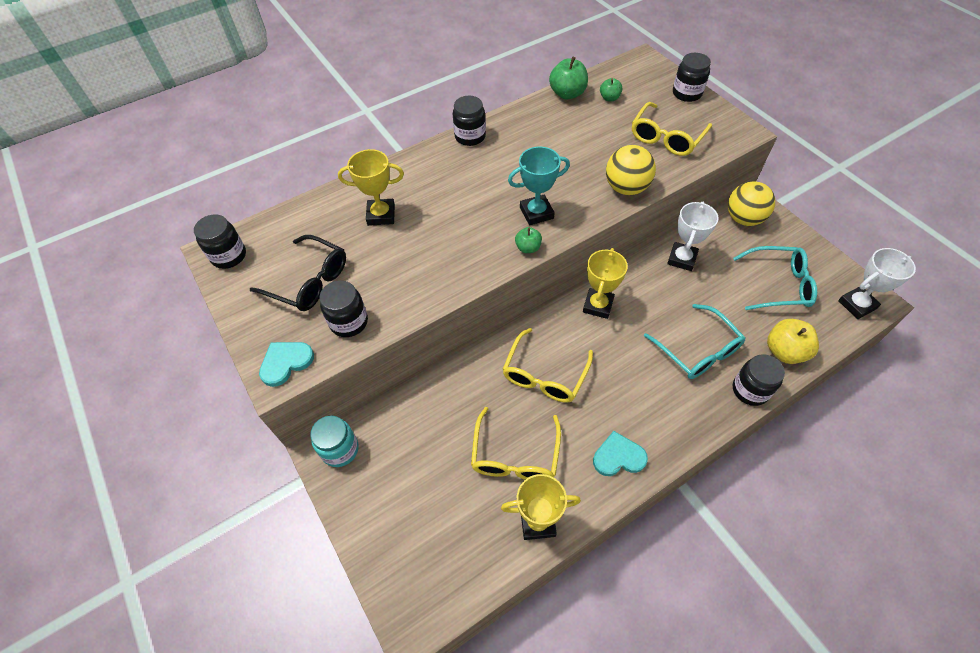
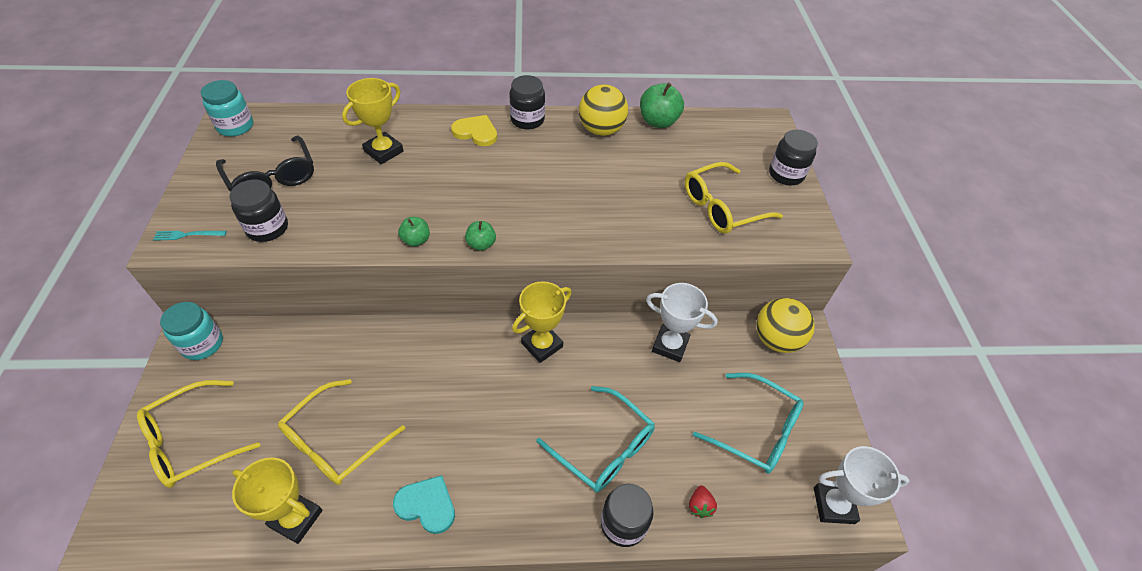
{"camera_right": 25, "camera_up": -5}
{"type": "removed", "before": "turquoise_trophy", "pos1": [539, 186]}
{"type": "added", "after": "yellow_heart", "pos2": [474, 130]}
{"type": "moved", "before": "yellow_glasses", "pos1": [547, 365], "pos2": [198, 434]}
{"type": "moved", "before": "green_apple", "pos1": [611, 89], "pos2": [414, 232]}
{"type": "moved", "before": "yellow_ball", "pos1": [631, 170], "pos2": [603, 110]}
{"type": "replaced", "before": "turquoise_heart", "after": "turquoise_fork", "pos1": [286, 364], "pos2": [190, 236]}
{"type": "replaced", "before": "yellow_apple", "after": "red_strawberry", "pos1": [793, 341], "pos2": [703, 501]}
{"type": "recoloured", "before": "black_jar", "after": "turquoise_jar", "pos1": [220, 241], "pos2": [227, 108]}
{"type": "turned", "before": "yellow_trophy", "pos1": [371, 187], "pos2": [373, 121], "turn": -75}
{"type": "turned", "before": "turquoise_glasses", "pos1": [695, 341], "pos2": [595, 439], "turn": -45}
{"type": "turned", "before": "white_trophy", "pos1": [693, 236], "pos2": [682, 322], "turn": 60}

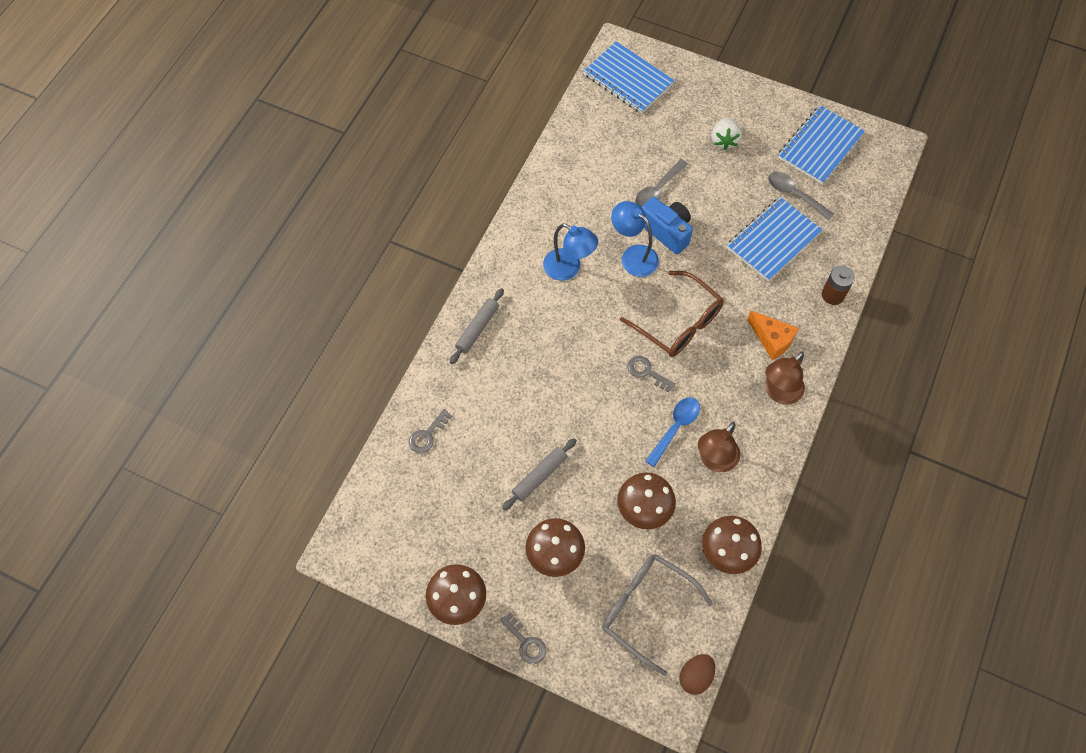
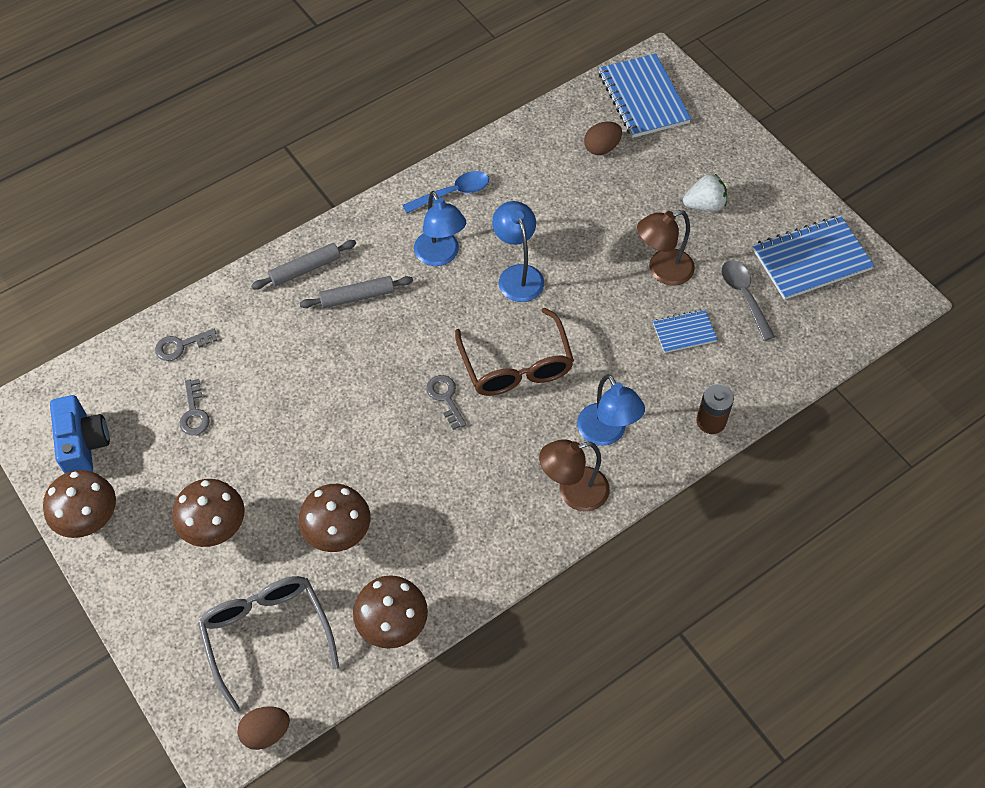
{"camera_right": 30, "camera_up": -5}
{"type": "removed", "before": "grey_spoon", "pos1": [661, 183]}
{"type": "added", "after": "brown_egg", "pos2": [603, 138]}
{"type": "moved", "before": "grey_key", "pos1": [523, 638], "pos2": [194, 407]}
{"type": "moved", "before": "grey_rolling_pin", "pos1": [539, 474], "pos2": [356, 292]}
{"type": "moved", "before": "blue_camera", "pos1": [667, 225], "pos2": [80, 434]}
{"type": "moved", "before": "blue_spoon", "pos1": [672, 432], "pos2": [446, 192]}
{"type": "moved", "before": "brown_lamp", "pos1": [719, 447], "pos2": [666, 247]}
{"type": "replaced", "before": "orange_cheese", "after": "blue_lamp", "pos1": [773, 335], "pos2": [611, 410]}
{"type": "turned", "before": "white_strawberry", "pos1": [727, 134], "pos2": [705, 193], "turn": -135}
{"type": "resized", "before": "blue_notebook", "pos1": [774, 239], "pos2": [685, 331], "scale": 0.54}

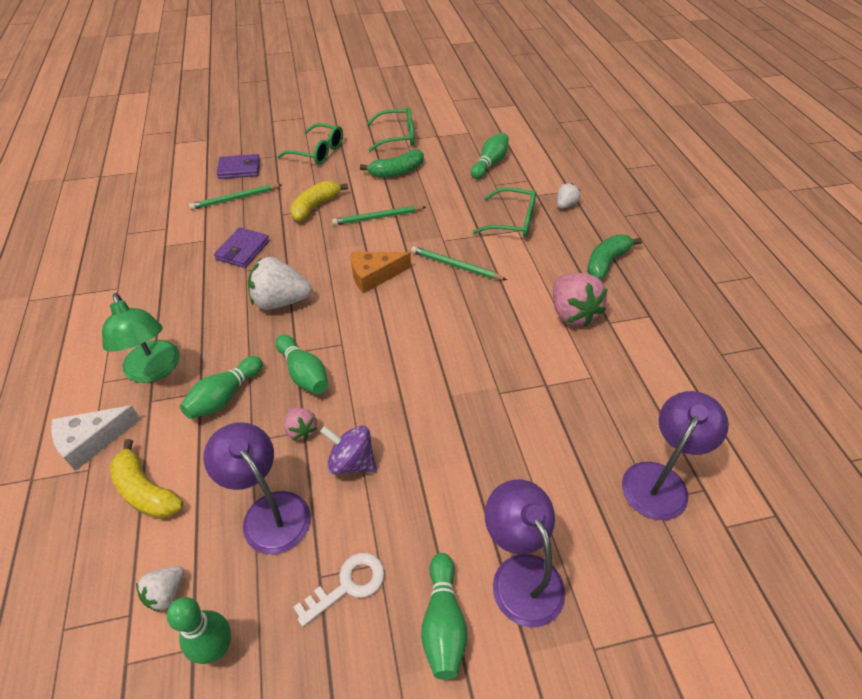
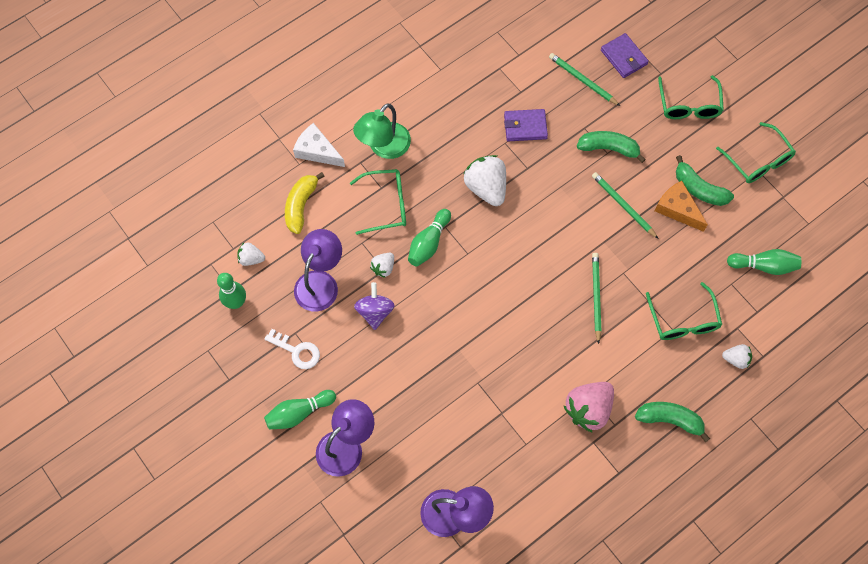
{"camera_right": 65, "camera_up": 20}
{"type": "moved", "before": "orange_cheese", "pos1": [381, 272], "pos2": [681, 206]}
{"type": "replaced", "before": "green_bowling_pin", "after": "green_glasses", "pos1": [221, 387], "pos2": [378, 202]}
{"type": "recoloured", "before": "pink_strawberry", "after": "white_strawberry", "pos1": [300, 423], "pos2": [382, 265]}
{"type": "recoloured", "before": "yellow_banana", "after": "green_banana", "pos1": [319, 201], "pos2": [611, 147]}

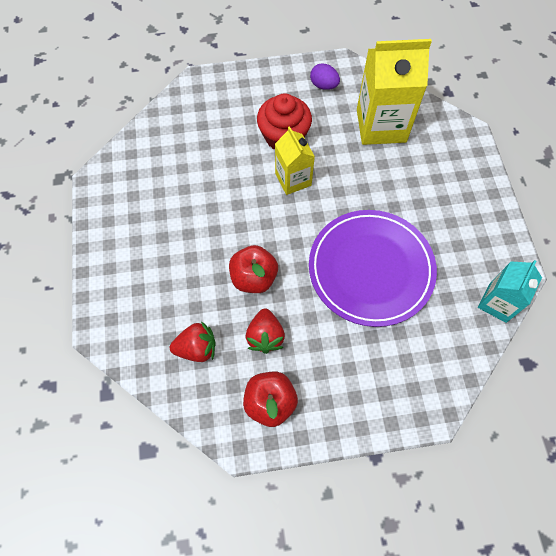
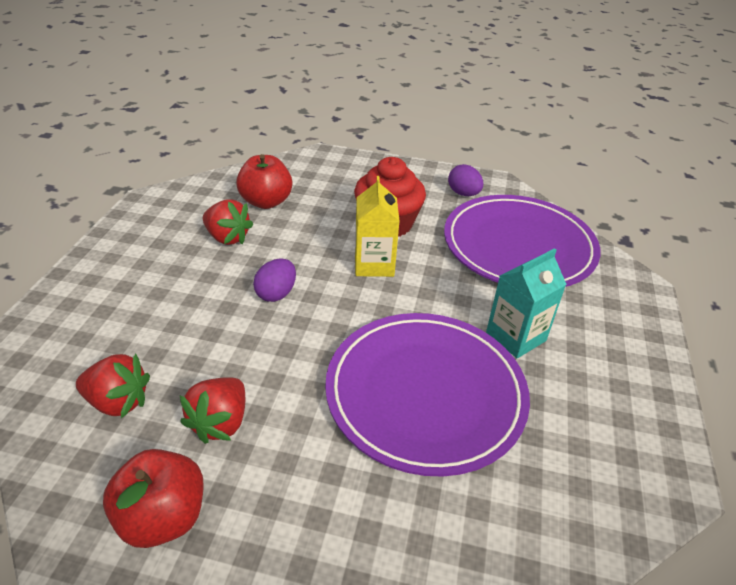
{"camera_right": 20, "camera_up": -25}
{"type": "added", "after": "red_strawberry", "pos2": [228, 222]}
{"type": "added", "after": "purple_egg", "pos2": [274, 280]}
{"type": "moved", "before": "red_apple", "pos1": [253, 269], "pos2": [264, 181]}
{"type": "moved", "before": "turquoise_carton", "pos1": [510, 291], "pos2": [526, 303]}
{"type": "replaced", "before": "yellow_carton", "after": "purple_plate", "pos1": [394, 92], "pos2": [522, 241]}

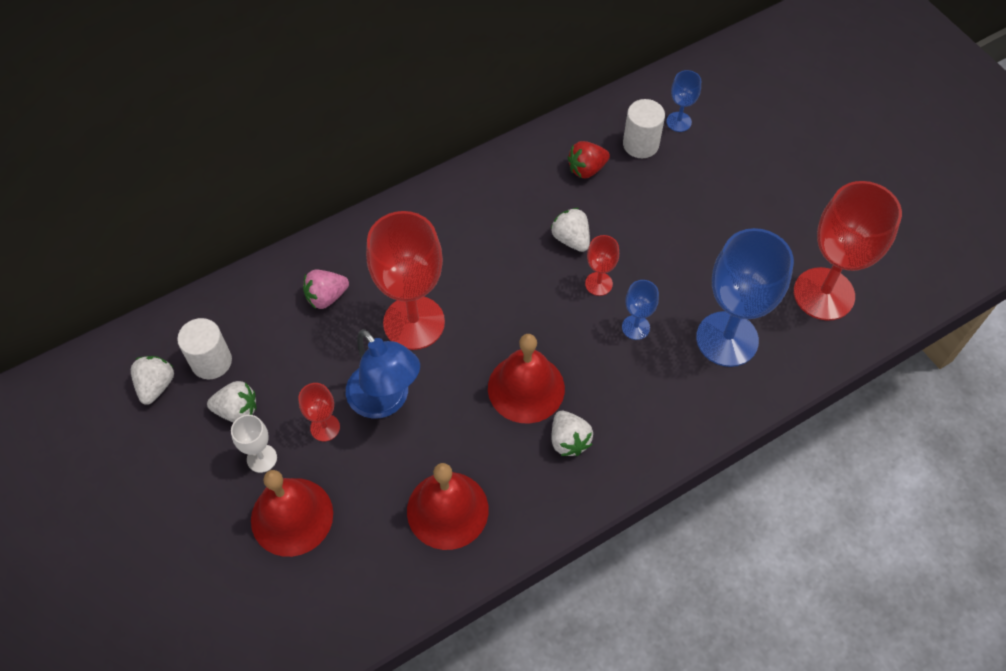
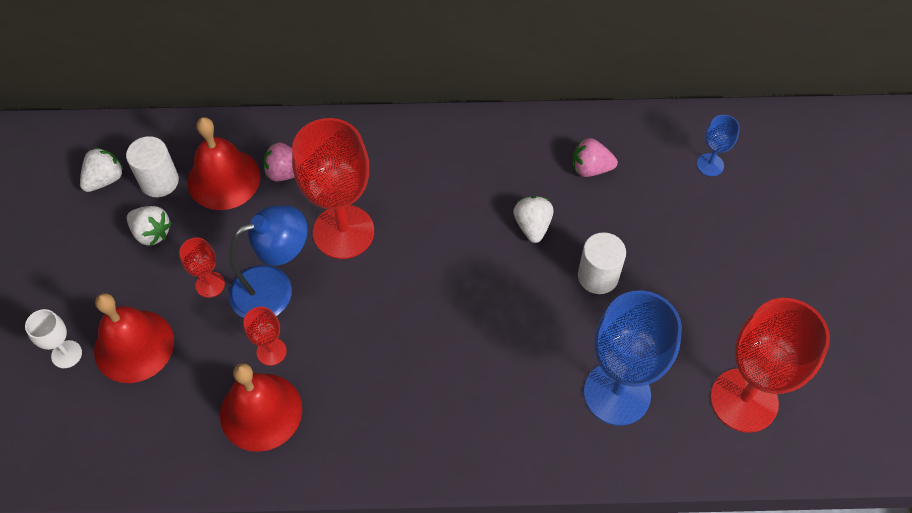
{"camera_right": 30, "camera_up": 0}
{"type": "removed", "before": "white_strawberry", "pos1": [572, 433]}
{"type": "removed", "before": "blue_goblet", "pos1": [640, 310]}
{"type": "moved", "before": "white_goblet", "pos1": [254, 444], "pos2": [53, 338]}
{"type": "moved", "before": "red_bell", "pos1": [526, 378], "pos2": [224, 163]}
{"type": "moved", "before": "red_goblet", "pos1": [602, 265], "pos2": [265, 336]}
{"type": "moved", "before": "white_cylinder", "pos1": [644, 128], "pos2": [602, 263]}
{"type": "recoloured", "before": "red_strawberry", "after": "pink_strawberry", "pos1": [589, 159], "pos2": [595, 157]}
{"type": "turned", "before": "blue_lamp", "pos1": [383, 374], "pos2": [268, 261], "turn": -105}

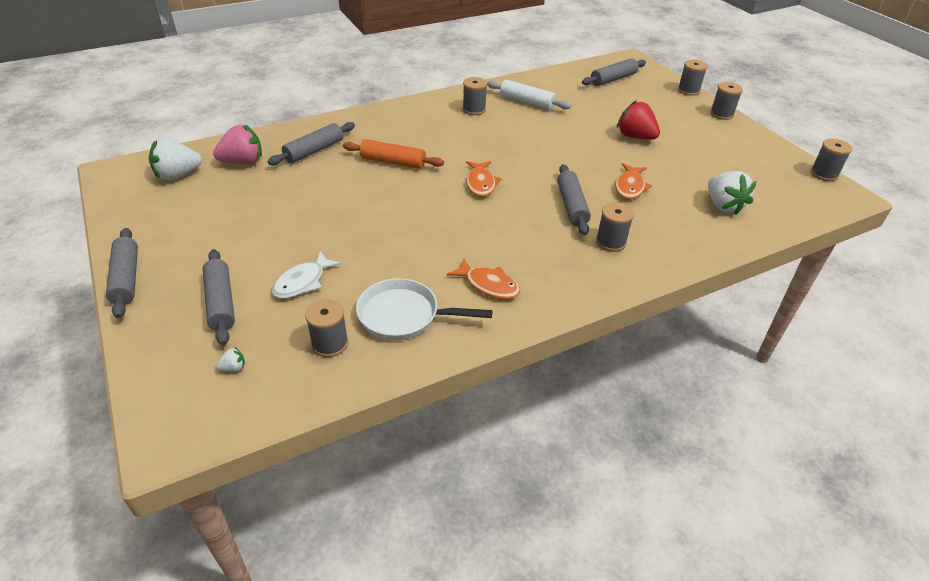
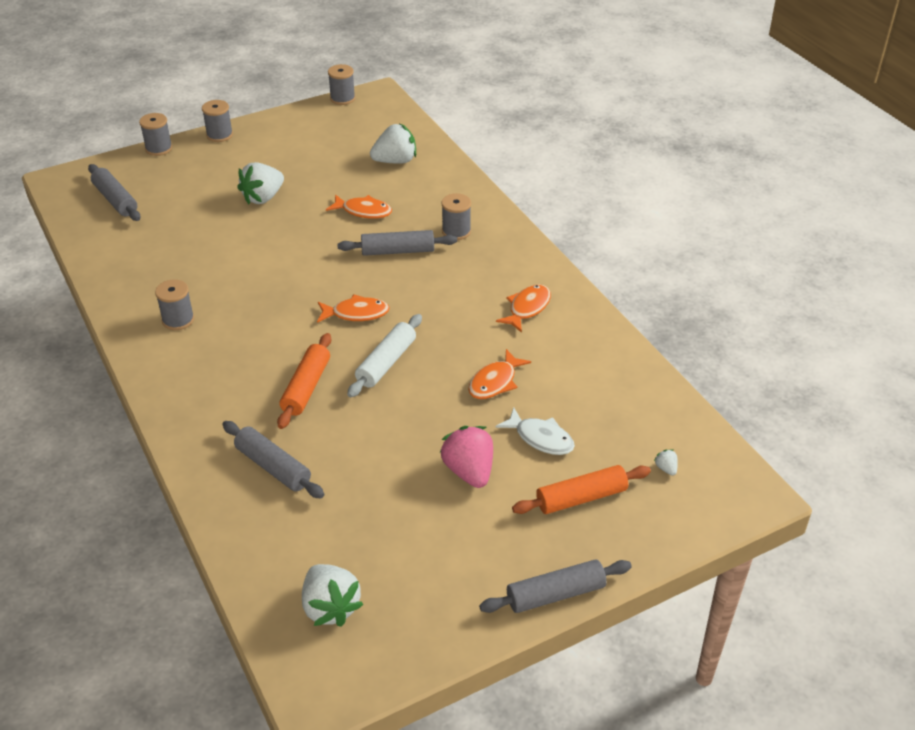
{"camera_right": -90, "camera_up": 0}
{"type": "removed", "before": "grey_spool", "pos1": [327, 328]}
{"type": "removed", "before": "white_pan", "pos1": [424, 309]}
{"type": "added", "after": "orange_fish", "pos2": [499, 374]}
{"type": "moved", "before": "pink_strawberry", "pos1": [237, 144], "pos2": [466, 457]}
{"type": "moved", "before": "white_rolling_pin", "pos1": [529, 95], "pos2": [384, 356]}
{"type": "recoloured", "before": "grey_rolling_pin", "after": "orange_rolling_pin", "pos1": [219, 297], "pos2": [581, 489]}
{"type": "recoloured", "before": "red_strawberry", "after": "white_strawberry", "pos1": [638, 120], "pos2": [260, 183]}

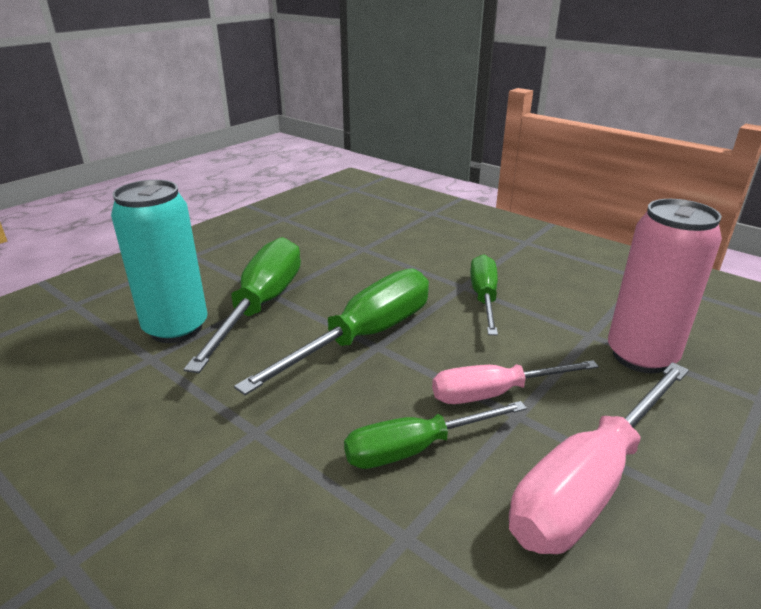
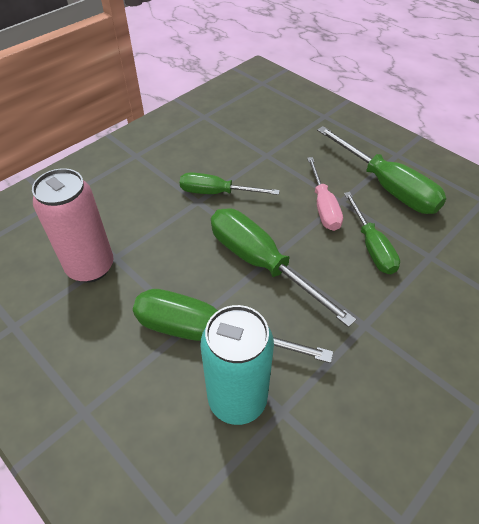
{"camera_right": -85, "camera_up": 20}
{"type": "moved", "before": "pink_can", "pos1": [665, 286], "pos2": [73, 225]}
{"type": "recoloured", "before": "pink_screwdriver", "after": "green_screwdriver", "pos1": [599, 458], "pos2": [382, 170]}

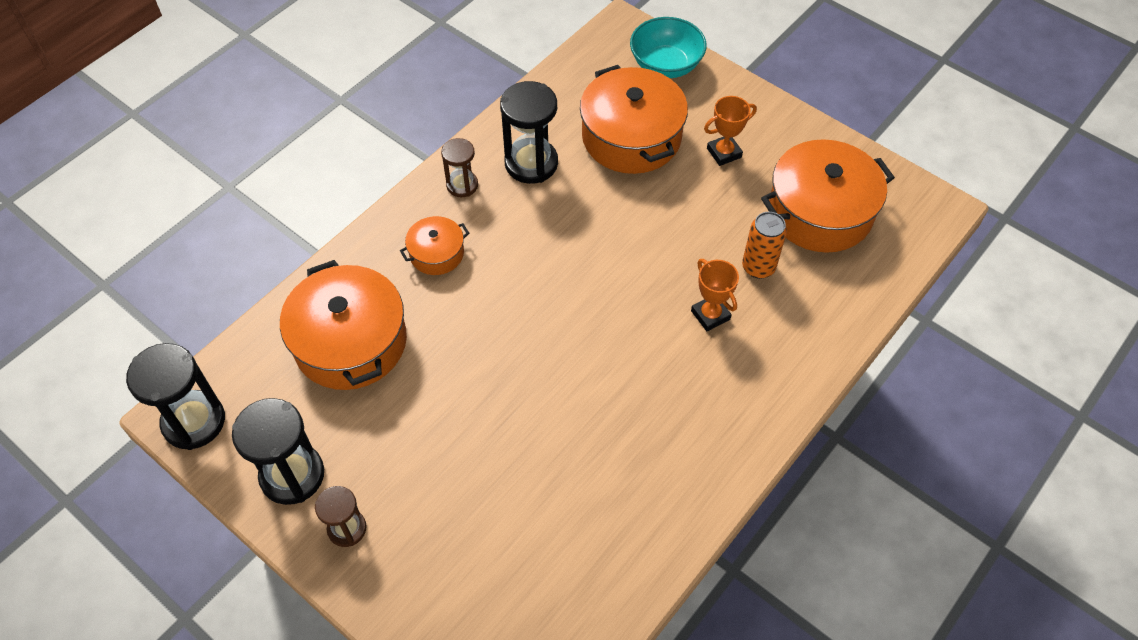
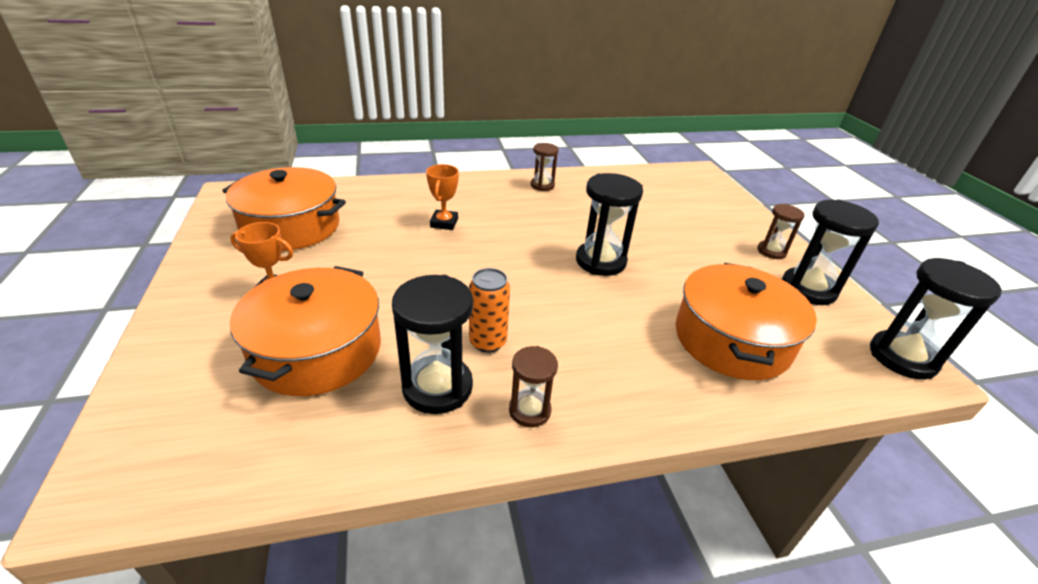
{"camera_right": -145, "camera_up": -20}
{"type": "removed", "before": "orange_pot", "pos1": [434, 245]}
{"type": "removed", "before": "turquoise_bowl", "pos1": [668, 47]}
{"type": "added", "after": "brown_hourglass", "pos2": [545, 167]}
{"type": "added", "after": "black_hourglass", "pos2": [609, 224]}
{"type": "moved", "before": "orange_can", "pos1": [764, 245], "pos2": [489, 310]}

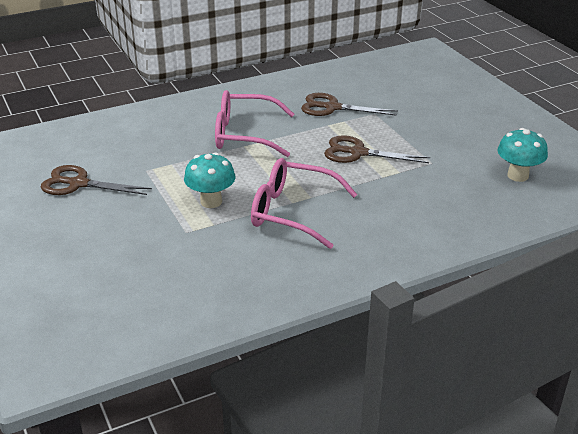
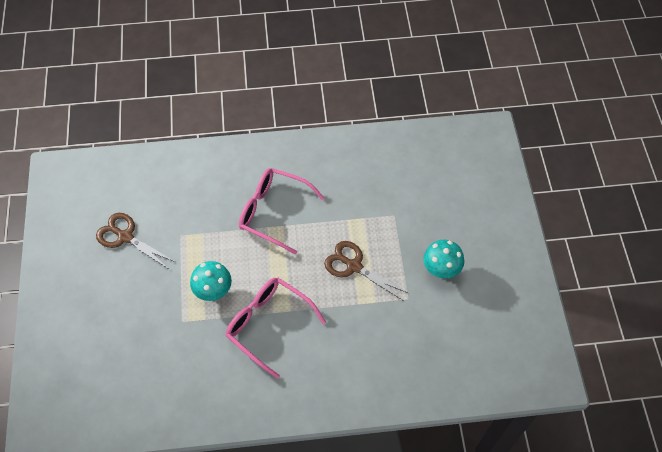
{"camera_right": 20, "camera_up": 25}
{"type": "removed", "before": "brown_scissors", "pos1": [349, 104]}
{"type": "moved", "before": "turquoise_mushroom", "pos1": [522, 155], "pos2": [443, 259]}

